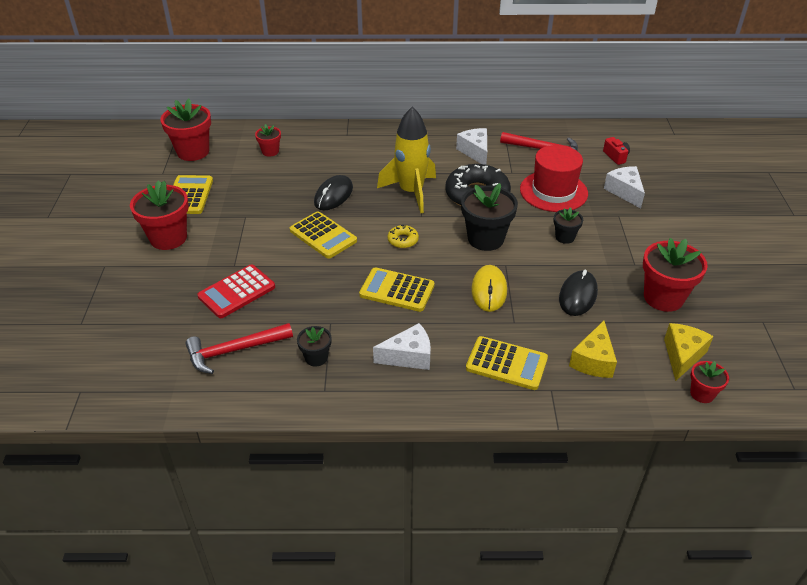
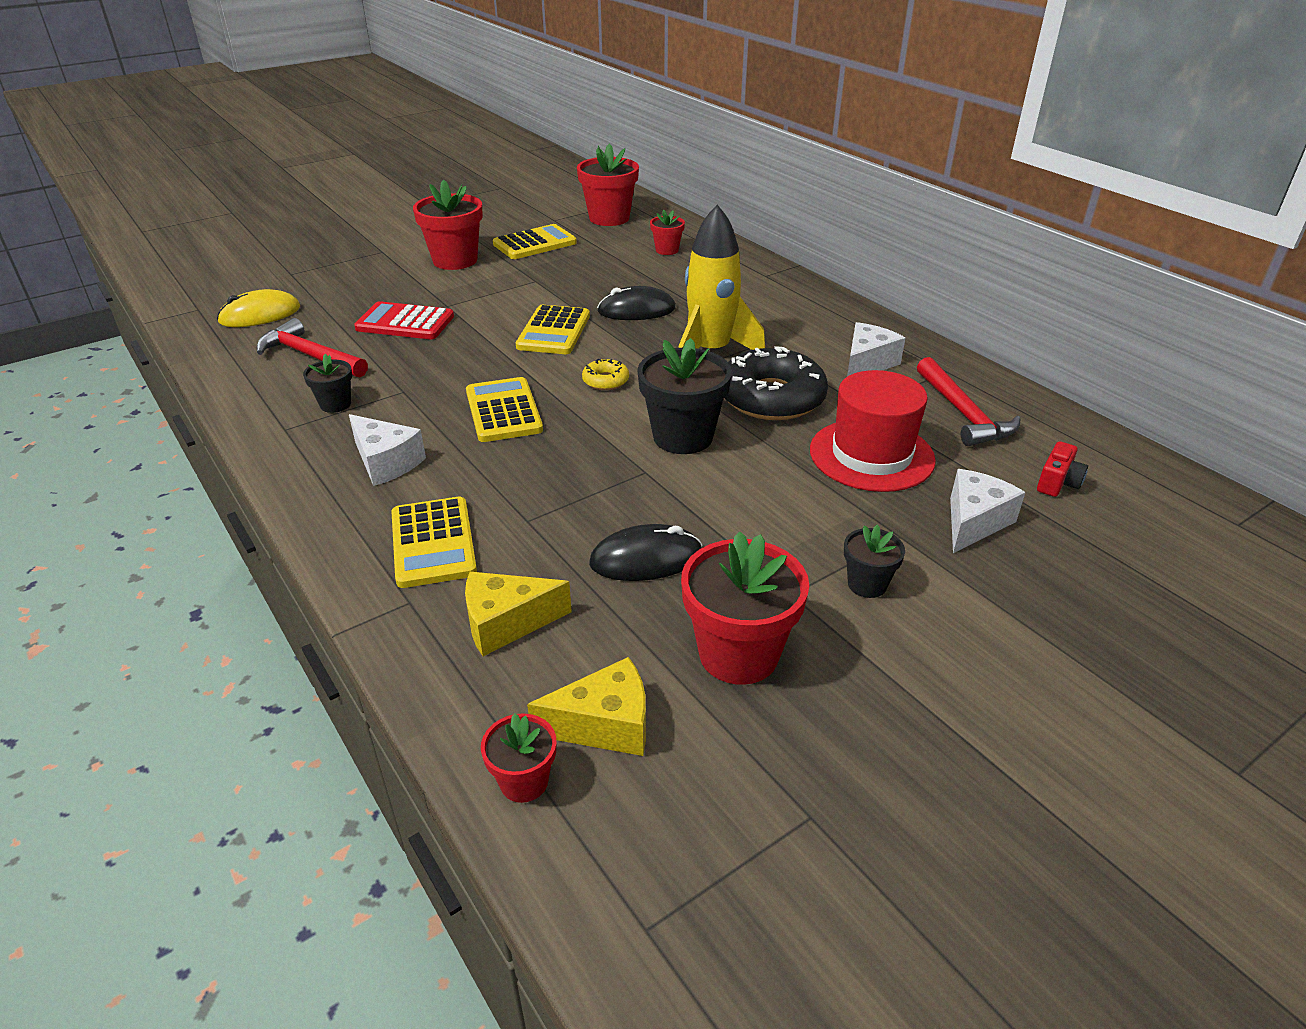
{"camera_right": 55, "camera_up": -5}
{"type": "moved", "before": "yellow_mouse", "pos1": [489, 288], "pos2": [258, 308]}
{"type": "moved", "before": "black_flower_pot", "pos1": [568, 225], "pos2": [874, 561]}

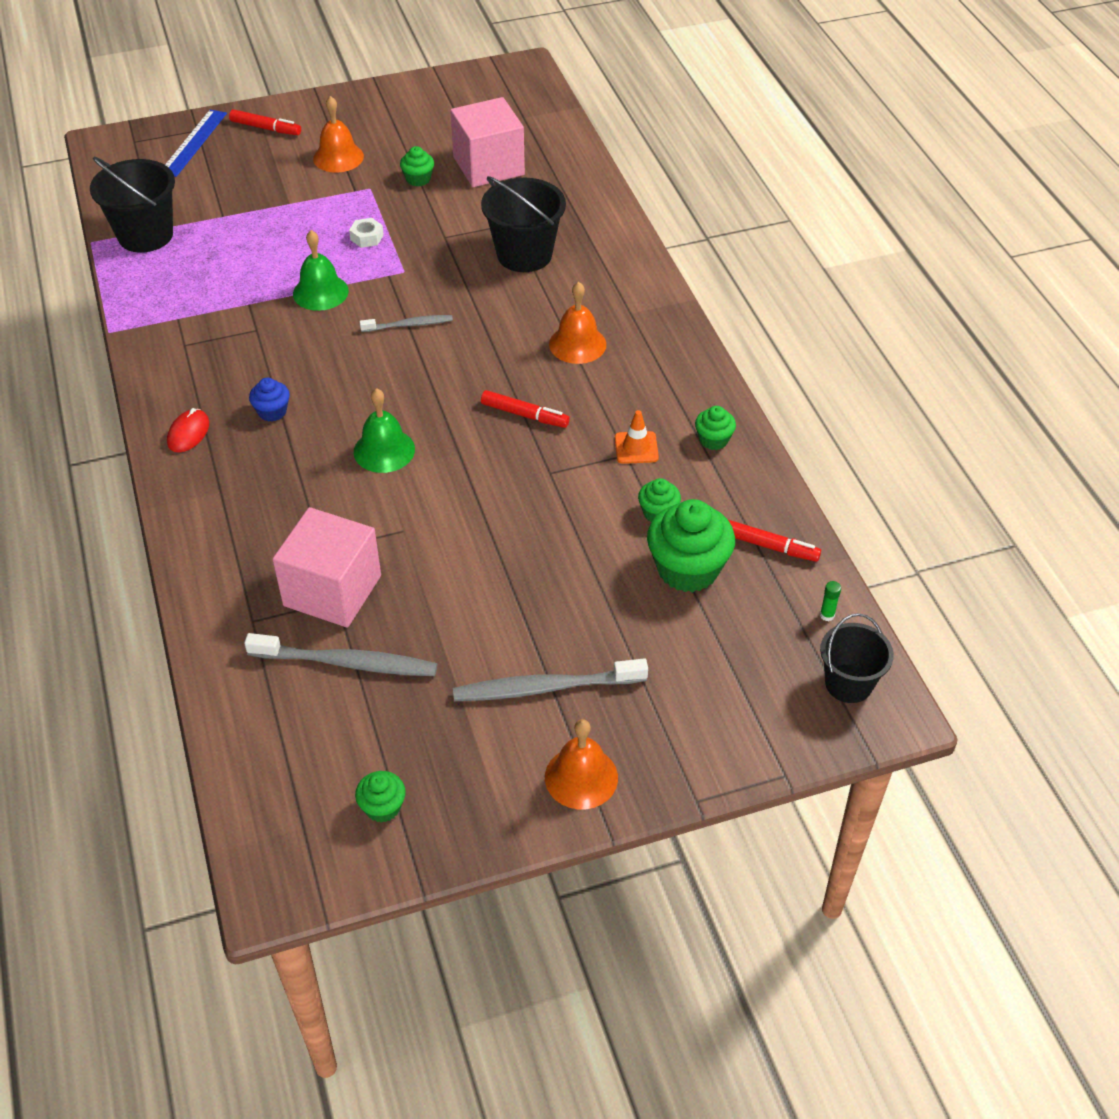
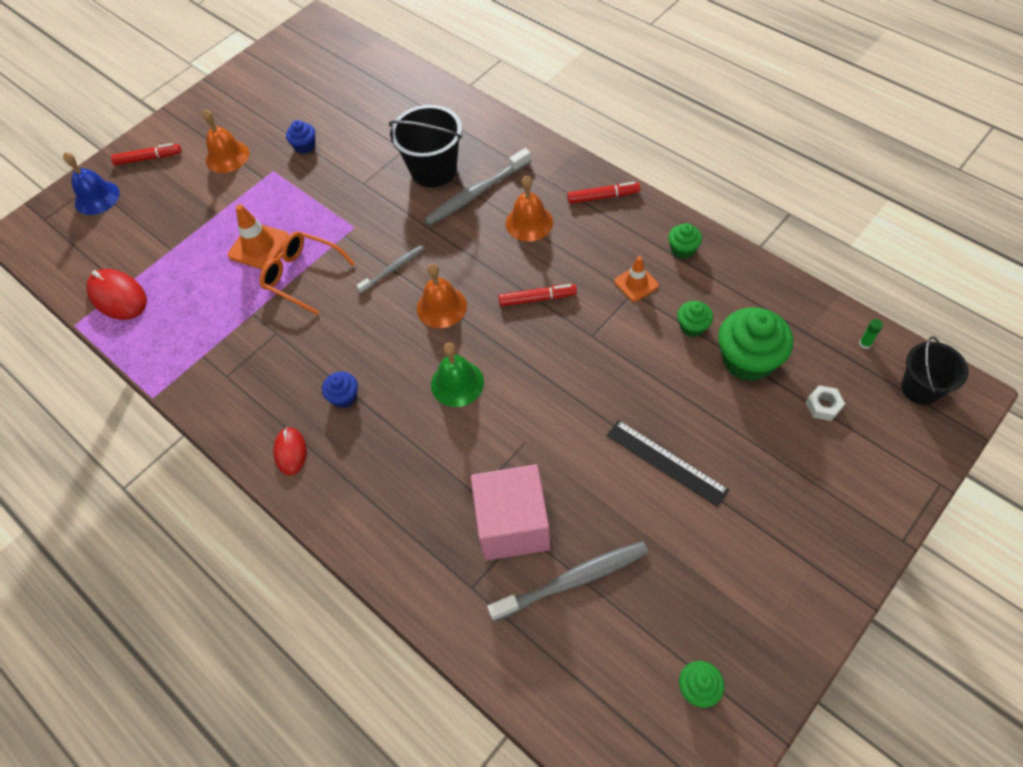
{"camera_right": -25, "camera_up": 10}
{"type": "removed", "before": "pink_cube", "pos1": [487, 142]}
{"type": "added", "after": "orange_traffic_cone", "pos2": [258, 236]}
{"type": "added", "after": "black_ruler", "pos2": [667, 463]}
{"type": "moved", "before": "white_nut", "pos1": [366, 233], "pos2": [825, 403]}
{"type": "moved", "before": "grey_toothbrush", "pos1": [550, 680], "pos2": [477, 187]}
{"type": "moved", "before": "orange_bell", "pos1": [581, 764], "pos2": [442, 295]}
{"type": "moved", "before": "red_marker", "pos1": [775, 541], "pos2": [603, 193]}
{"type": "replaced", "before": "black_bucket", "after": "red_mouse", "pos1": [132, 205], "pos2": [116, 294]}
{"type": "replaced", "before": "blue_ruler", "after": "blue_bell", "pos1": [196, 143], "pos2": [91, 183]}
{"type": "replaced", "before": "green_bell", "after": "orange_glasses", "pos1": [321, 270], "pos2": [307, 273]}
{"type": "recoloured", "before": "green_cupcake", "after": "blue_cupcake", "pos1": [417, 166], "pos2": [300, 137]}

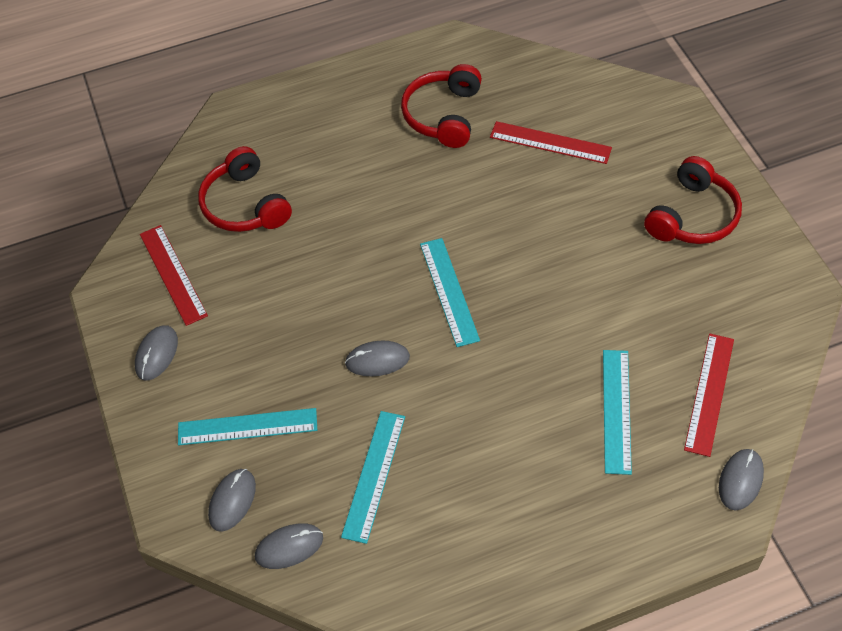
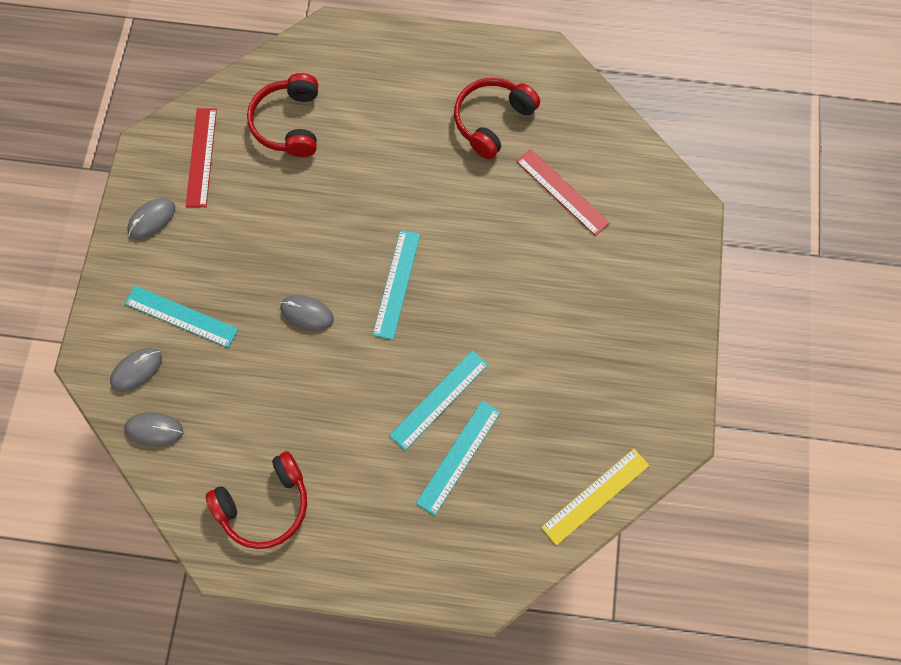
{"camera_right": 25, "camera_up": 15}
{"type": "removed", "before": "red_ruler", "pos1": [709, 395]}
{"type": "removed", "before": "grey_mouse", "pos1": [741, 480]}
{"type": "added", "after": "yellow_ruler", "pos2": [595, 497]}
{"type": "moved", "before": "turquoise_ruler", "pos1": [373, 477], "pos2": [438, 400]}
{"type": "moved", "before": "red_headphones", "pos1": [693, 200], "pos2": [256, 500]}

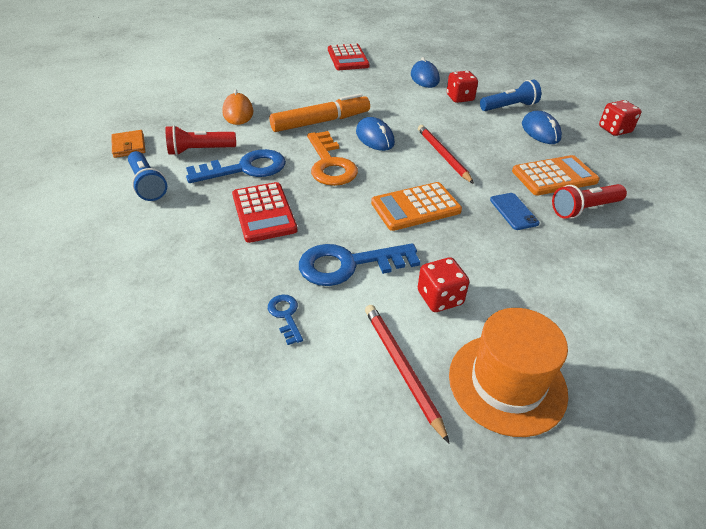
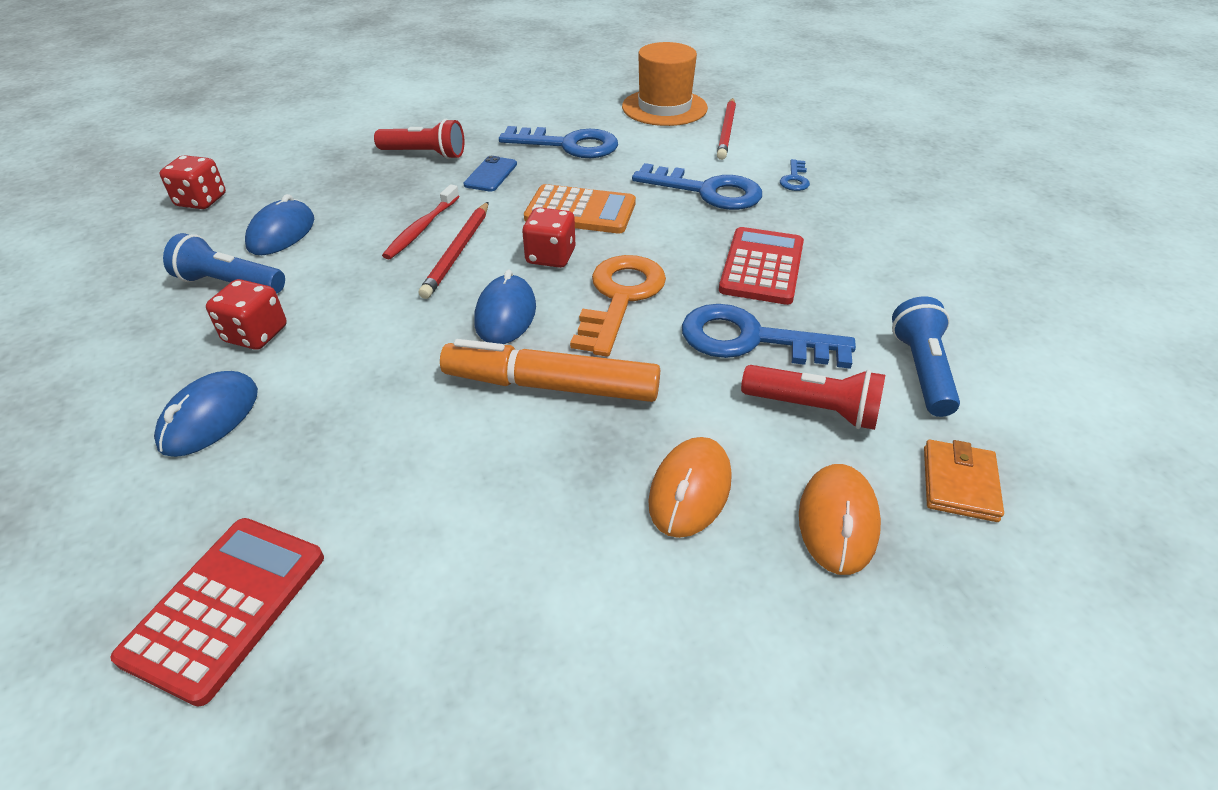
{"camera_right": -145, "camera_up": 0}
{"type": "removed", "before": "orange_calculator", "pos1": [556, 175]}
{"type": "added", "after": "red_toothbrush", "pos2": [421, 222]}
{"type": "added", "after": "blue_key", "pos2": [558, 142]}
{"type": "added", "after": "orange_mouse", "pos2": [840, 519]}
{"type": "moved", "before": "red_dice", "pos1": [443, 284], "pos2": [548, 237]}

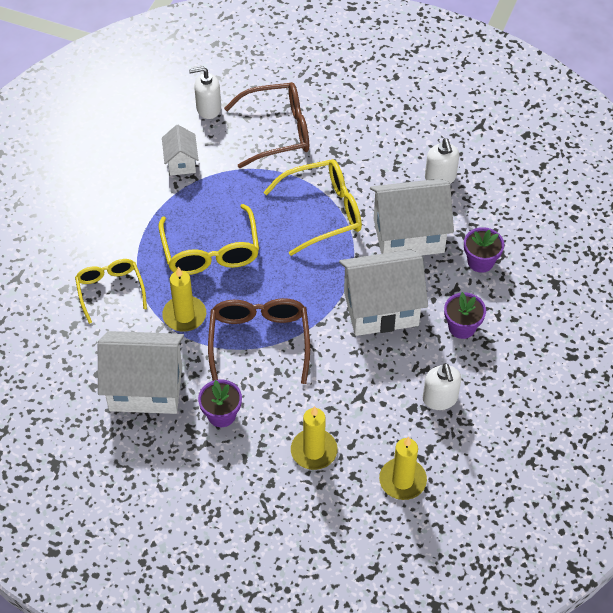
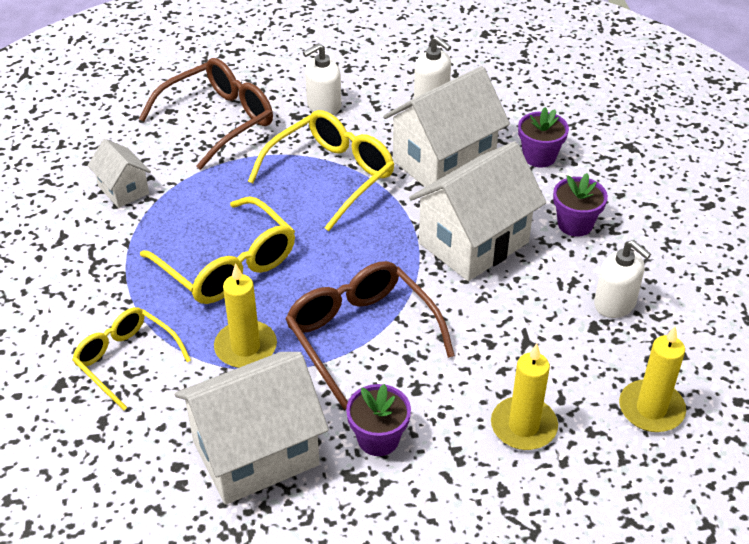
{"camera_right": -30, "camera_up": -10}
{"type": "moved", "before": "white_soap_dispenser", "pos1": [205, 93], "pos2": [322, 79]}

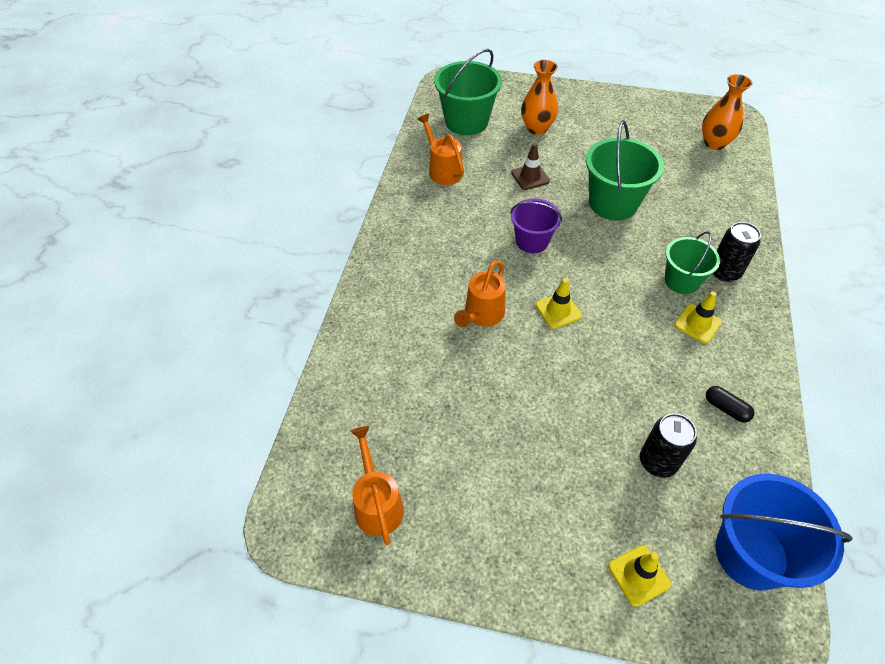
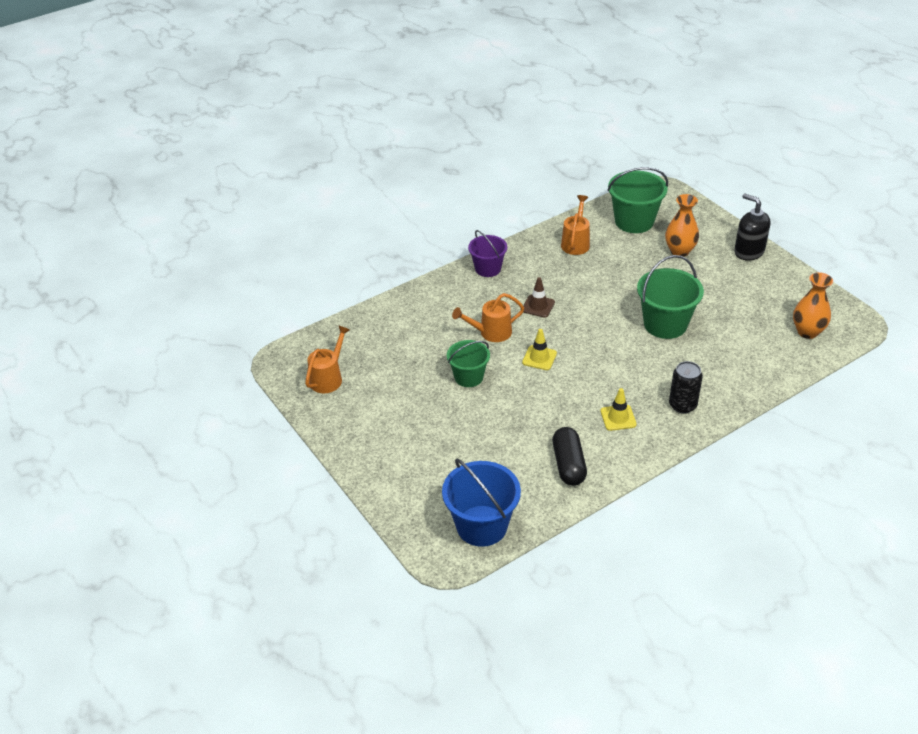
{"camera_right": 45, "camera_up": -10}
{"type": "removed", "before": "yellow_traffic_cone", "pos1": [639, 576]}
{"type": "removed", "before": "black_can", "pos1": [668, 445]}
{"type": "added", "after": "black_soap_dispenser", "pos2": [752, 227]}
{"type": "moved", "before": "purple_bucket", "pos1": [536, 226], "pos2": [487, 253]}
{"type": "moved", "before": "brown_traffic_cone", "pos1": [530, 166], "pos2": [539, 297]}
{"type": "moved", "before": "green_bucket", "pos1": [692, 262], "pos2": [468, 363]}
{"type": "resized", "before": "black_capsule", "pos1": [730, 404], "pos2": [569, 456], "scale": 1.78}

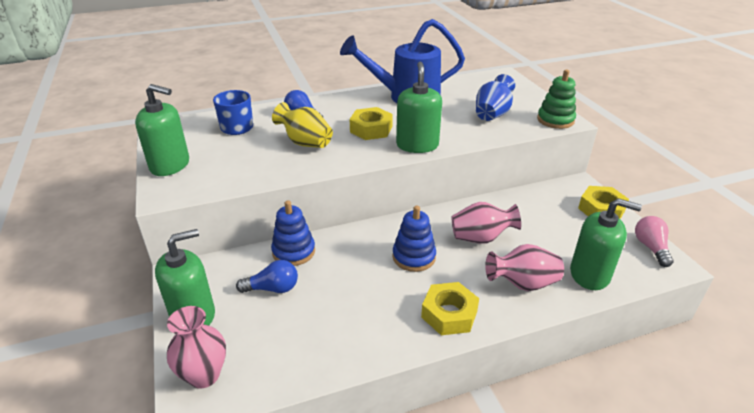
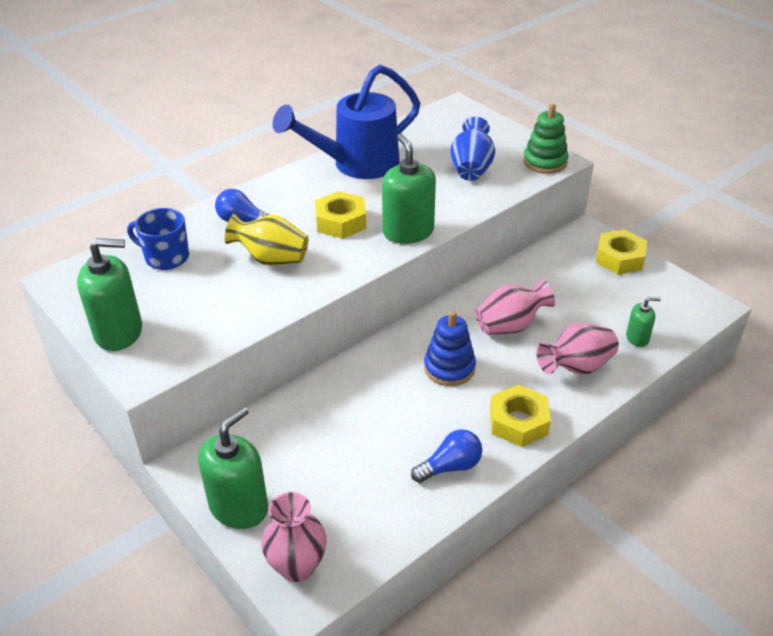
{"camera_right": -20, "camera_up": 5}
{"type": "removed", "before": "blue_stacking_toy", "pos1": [293, 233]}
{"type": "removed", "before": "pink_light_bulb", "pos1": [654, 241]}
{"type": "moved", "before": "blue_light_bulb", "pos1": [267, 276], "pos2": [446, 456]}
{"type": "resized", "before": "green_soap_dispenser", "pos1": [606, 244], "pos2": [643, 322], "scale": 0.52}

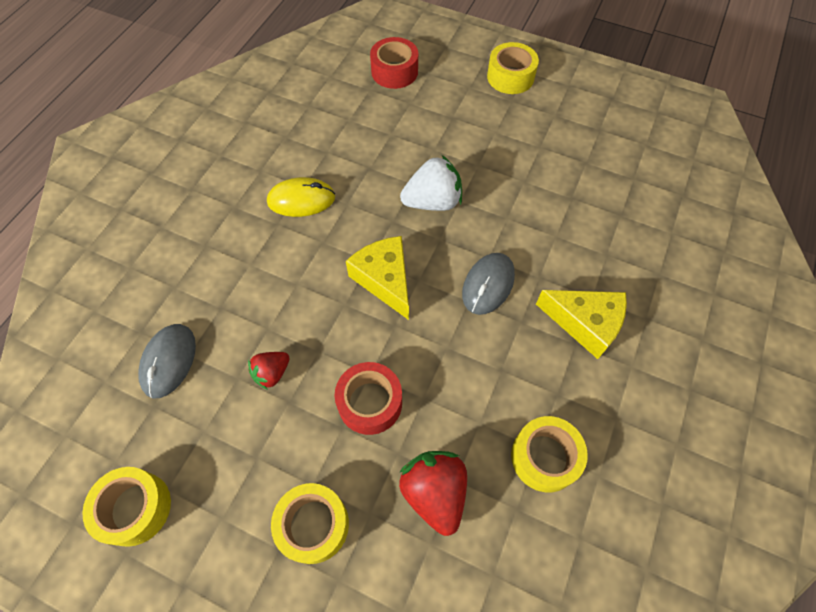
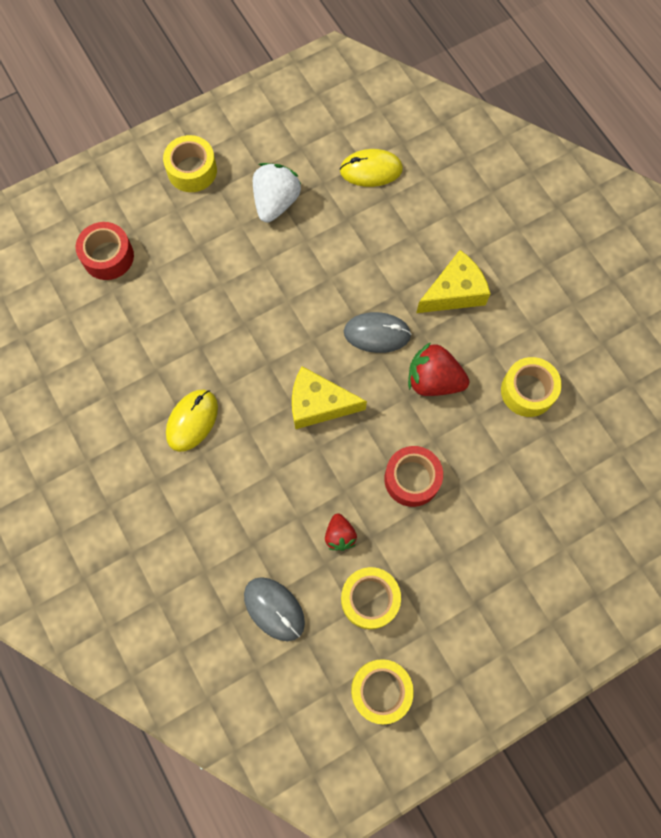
{"camera_right": -55, "camera_up": 10}
{"type": "added", "after": "yellow_mouse", "pos2": [371, 168]}
{"type": "moved", "before": "yellow_tape", "pos1": [310, 523], "pos2": [371, 598]}
{"type": "moved", "before": "red_strawberry", "pos1": [433, 493], "pos2": [438, 369]}
{"type": "moved", "before": "white_strawberry", "pos1": [431, 183], "pos2": [277, 192]}
{"type": "turned", "before": "grey_mouse", "pos1": [488, 284], "pos2": [377, 332], "turn": -60}

